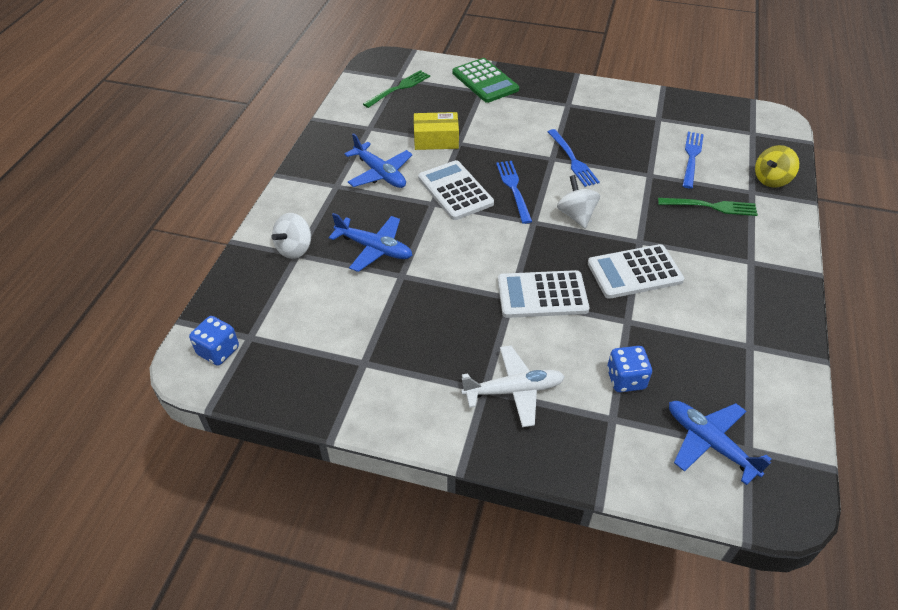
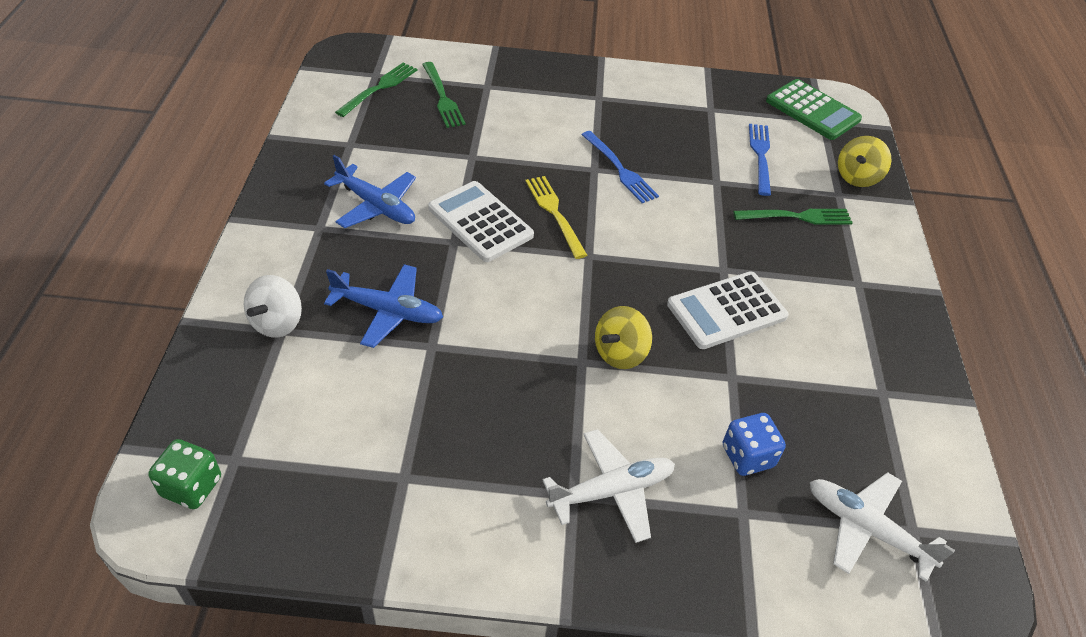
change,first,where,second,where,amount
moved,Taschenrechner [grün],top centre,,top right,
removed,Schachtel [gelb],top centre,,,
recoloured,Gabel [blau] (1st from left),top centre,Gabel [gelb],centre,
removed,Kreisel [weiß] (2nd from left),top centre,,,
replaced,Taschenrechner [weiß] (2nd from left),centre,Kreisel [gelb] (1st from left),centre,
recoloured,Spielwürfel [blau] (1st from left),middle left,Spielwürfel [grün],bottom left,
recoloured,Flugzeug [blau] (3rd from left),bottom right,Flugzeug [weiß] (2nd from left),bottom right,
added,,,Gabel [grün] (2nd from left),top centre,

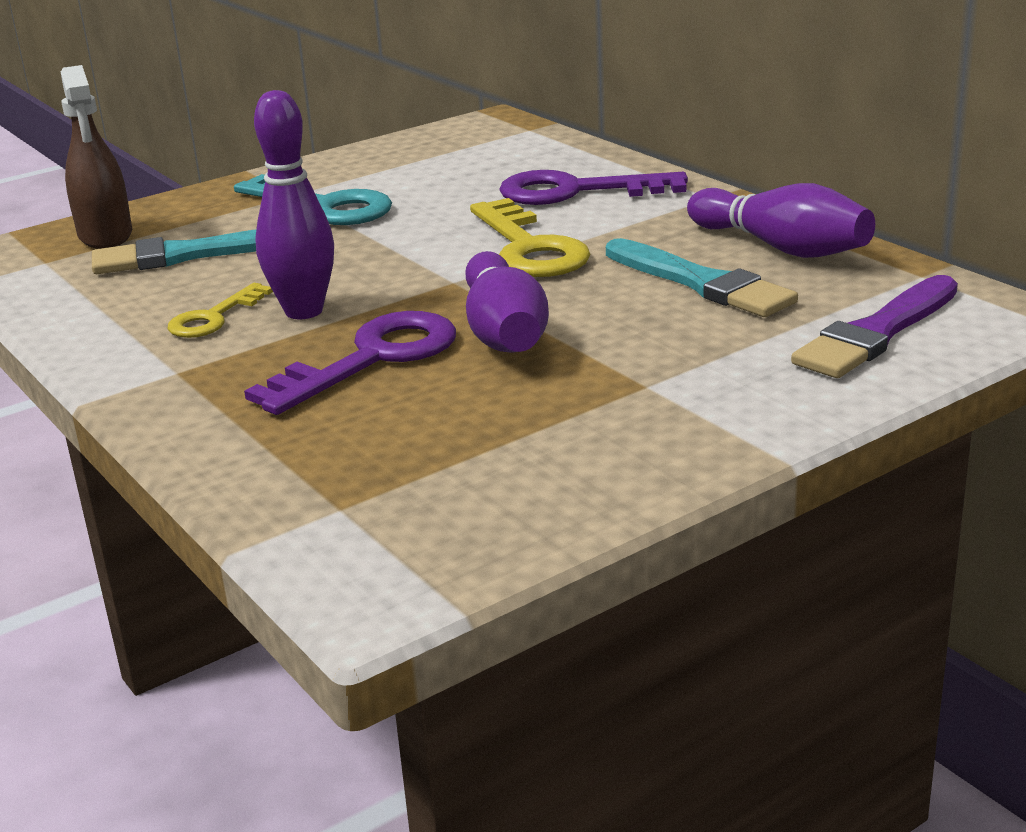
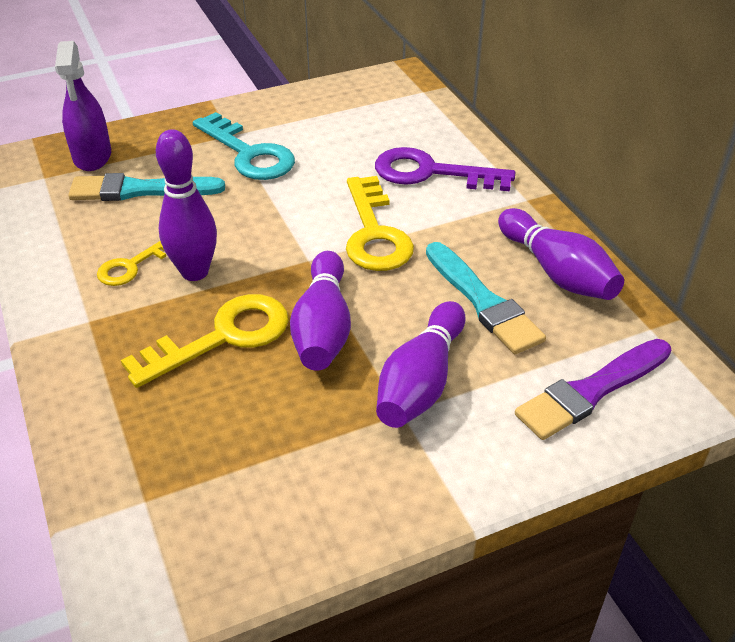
change,first,where,second,where,amount
recoloured,Sprühflasche [braun],top left,Sprühflasche [lila],top left,
recoloured,Schlüssel [lila] (1st from left),centre,Schlüssel [gelb] (2nd from left),middle left,
added,,,Bowlingkegel [lila] (3rd from left),centre,

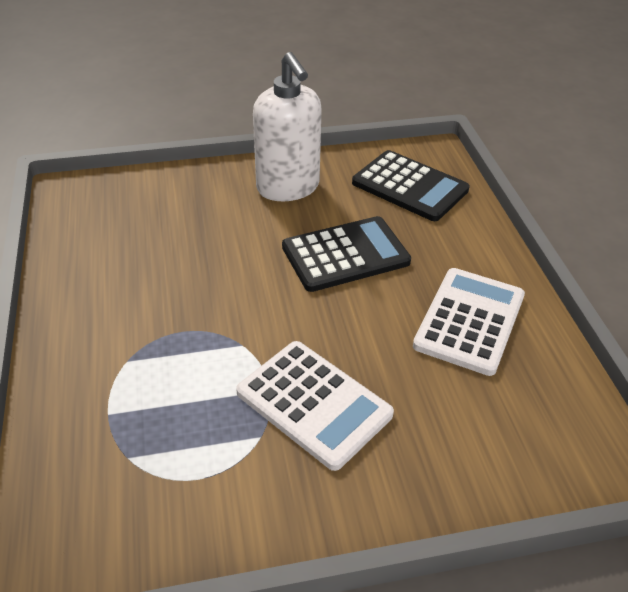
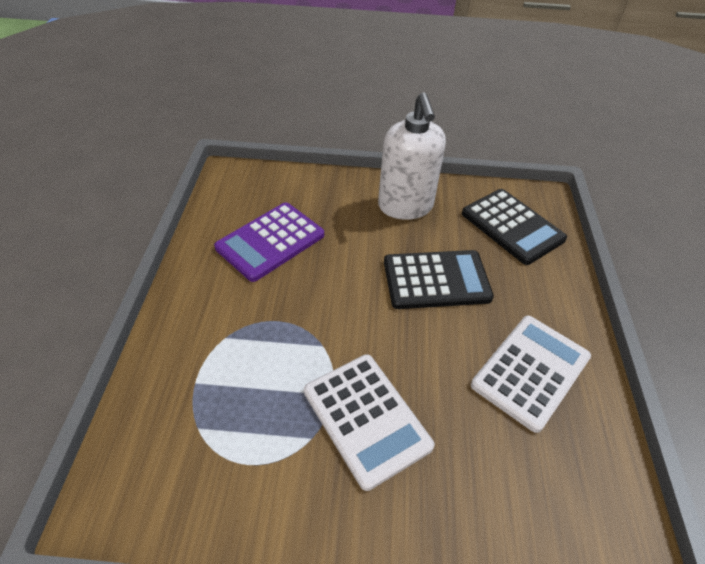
change,first,where,second,where,amount
added,,,Taschenrechner [lila],centre,

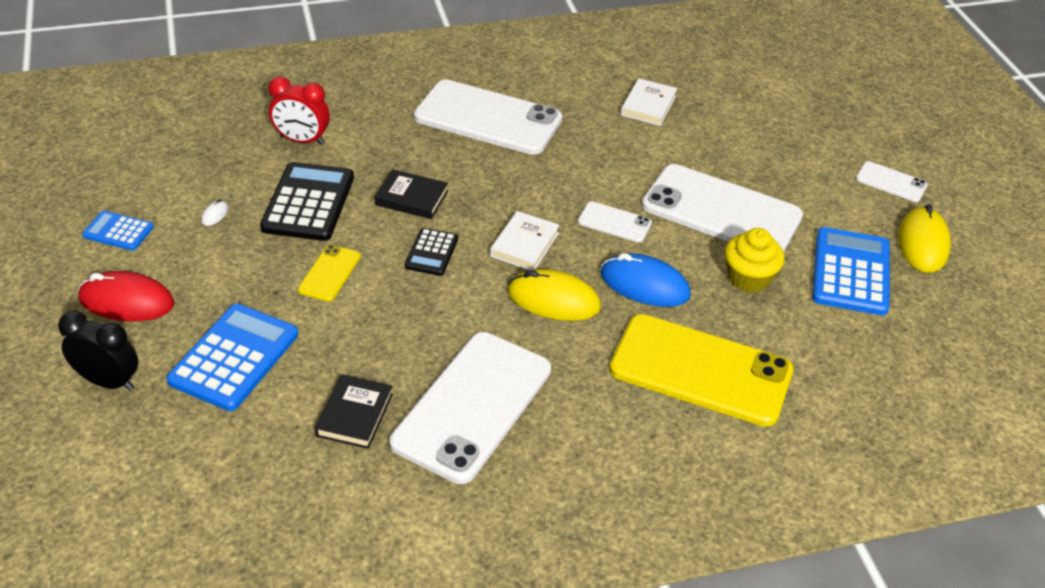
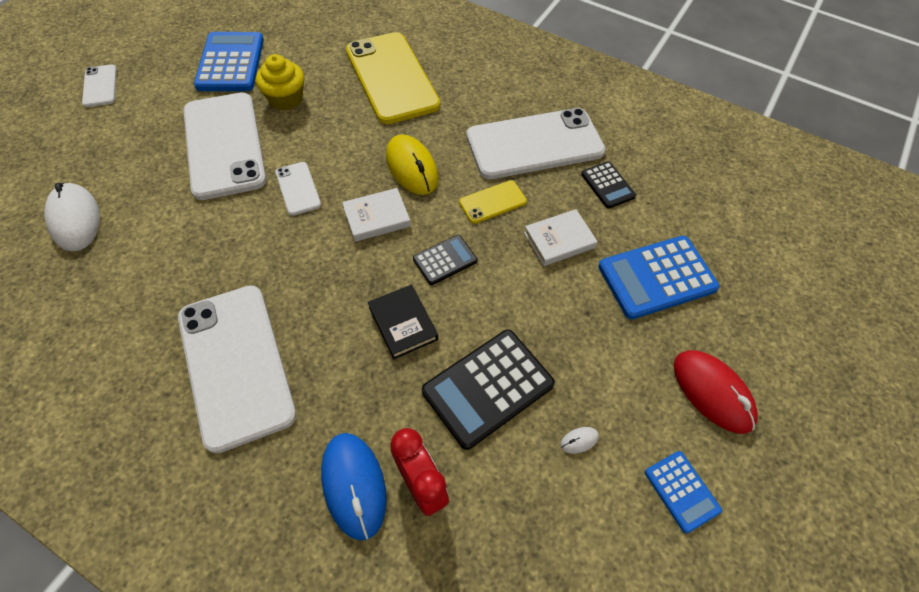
change,first,where,second,where,amount
moved,Buch [weiß] (2nd from left),top centre,,centre,
removed,Computermaus [gelb] (2nd from left),middle right,,,
turned,Taschenrechner [blau] (3rd from left in the first image),middle right,Taschenrechner [blau] (1st from left),top left,120 degrees clockwise
moved,Handy [gelb] (1st from left in the first image),middle left,Handy [gelb] (2nd from left),centre,
moved,Computermaus [blau],centre,,bottom centre,
removed,Wecker [schwarz],middle left,,,
replaced,Buch [schwarz] (1st from left),bottom centre,Taschenrechner [schwarz] (3rd from left),top centre,
added,,,Computermaus [weiß] (1st from left),middle left,

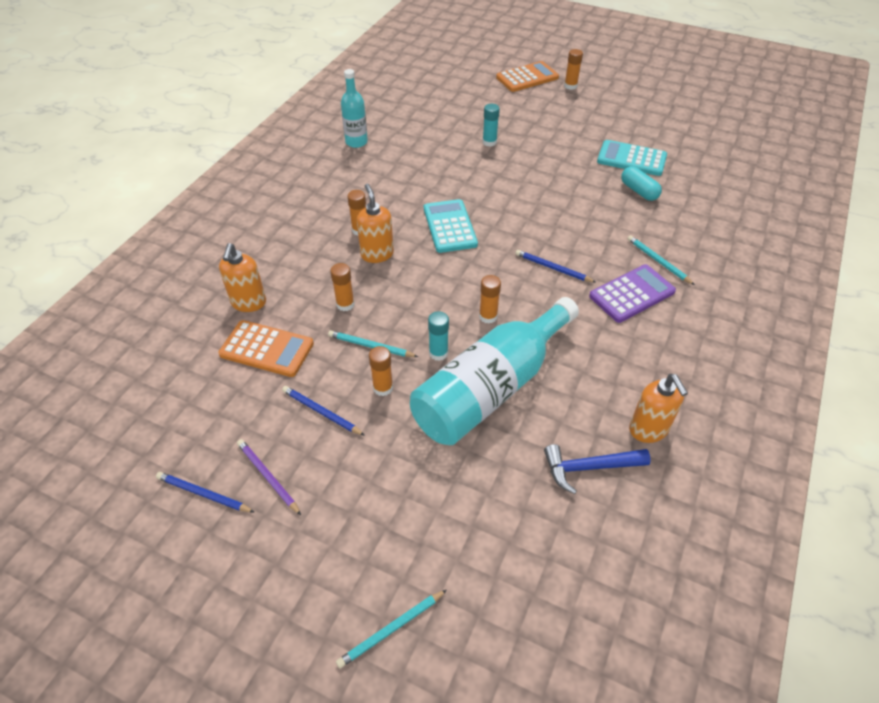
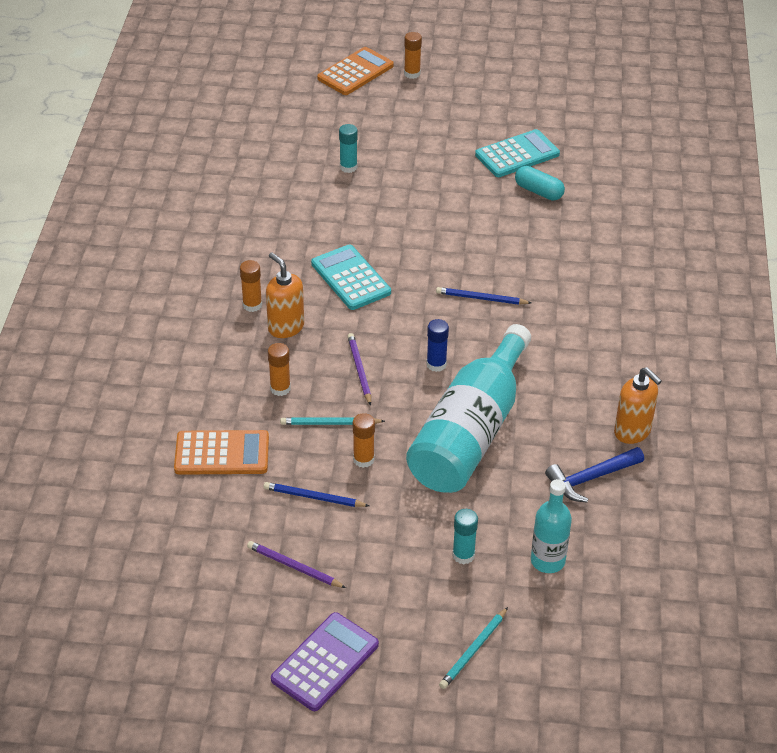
change,first,where,second,where,amount
moved,Flasche [türkis] (1st from left in the first image),top centre,Flasche [türkis] (2nd from left),bottom right,
turned,Taschenrechner [türkis] (2nd from left),top right,,top centre,150 degrees clockwise
removed,Bleistift [türkis] (3rd from left),middle right,,,
removed,Seifenspender [orange] (1st from left),middle left,,,
moved,Taschenrechner [lila],middle right,,bottom centre,
recoloured,Klebestift [orange] (4th from left),centre,Klebestift [blau],centre,
moved,Klebestift [türkis] (1st from left in the first image),centre,Klebestift [türkis] (2nd from left),bottom centre,
removed,Bleistift [blau] (1st from left),bottom left,,,
added,,,Bleistift [lila] (2nd from left),centre,

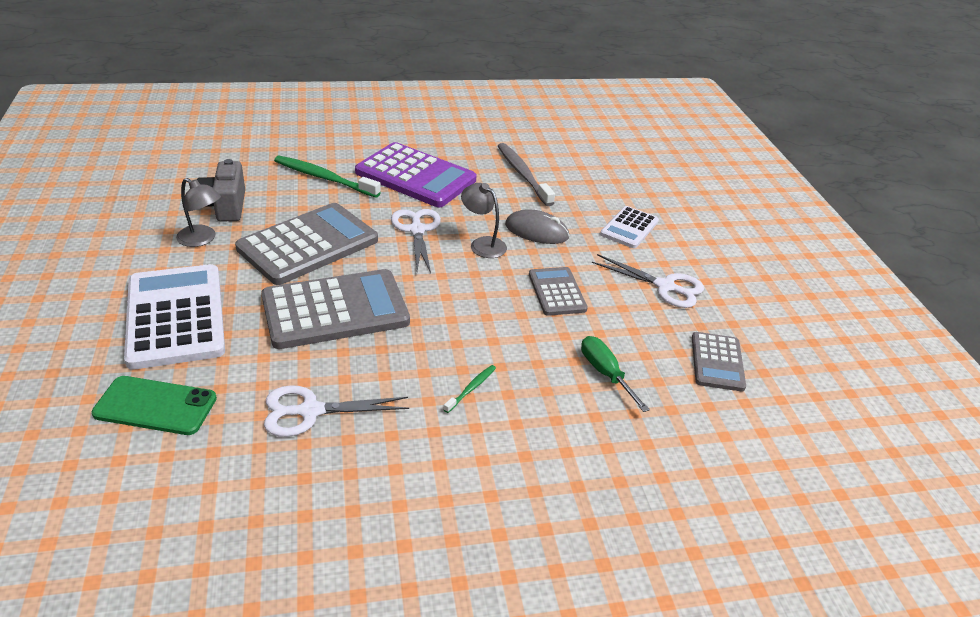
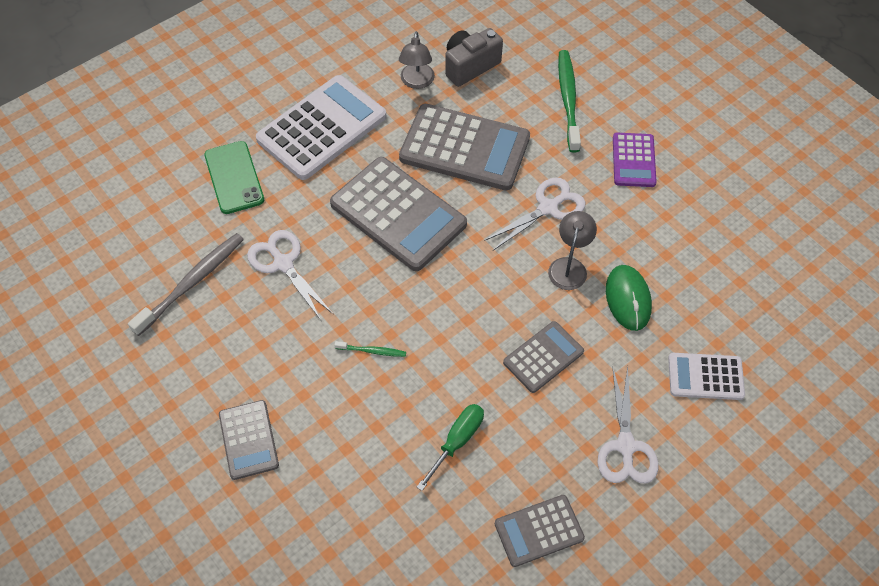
change,first,where,second,where,amount
resized,Taschenrechner [lila],top centre,,top right,x0.54
moved,Zahnbürste [grau],top centre,,middle left,
recoloured,Computermaus [grau],centre,Computermaus [grün],middle right,
added,,,Taschenrechner [grau] (1st from left),bottom left,

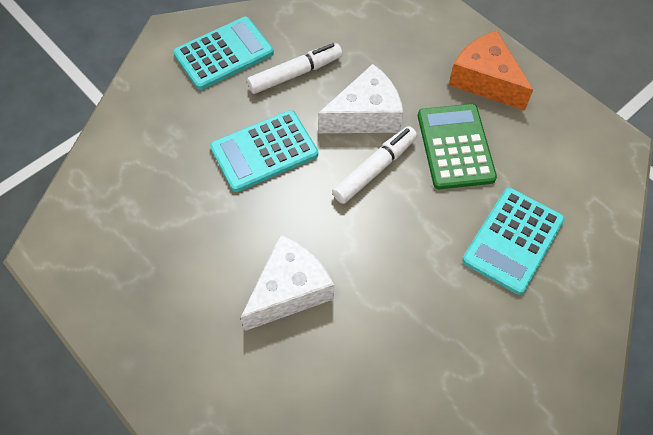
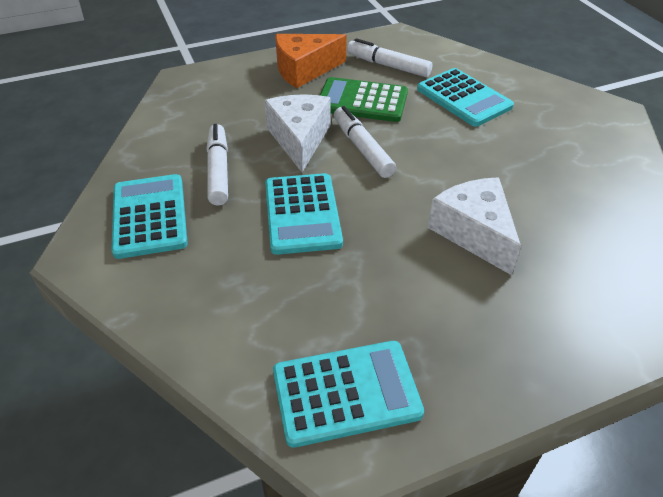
change,first,where,second,where,amount
added,,,Filzstift [weiß] (3rd from left),top centre,
added,,,Taschenrechner [türkis] (3rd from left),bottom centre,

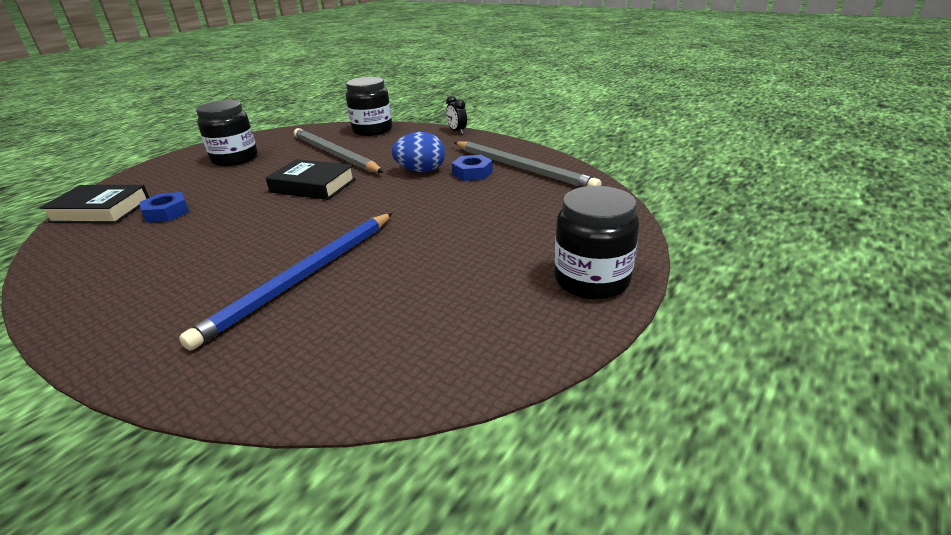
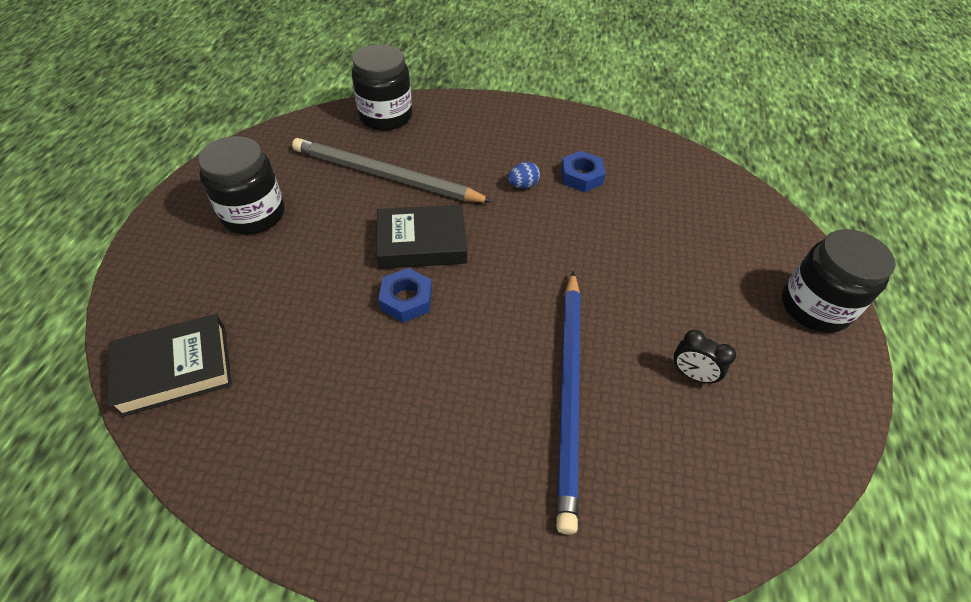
change,first,where,second,where,amount
moved,Wecker [schwarz],top centre,,middle right,
resized,Ei [blau],top centre,,top centre,x0.55
removed,Bleistift [grau] (2nd from left),top centre,,,
moved,Sechskantmutter [blau] (1st from left),middle left,,centre,

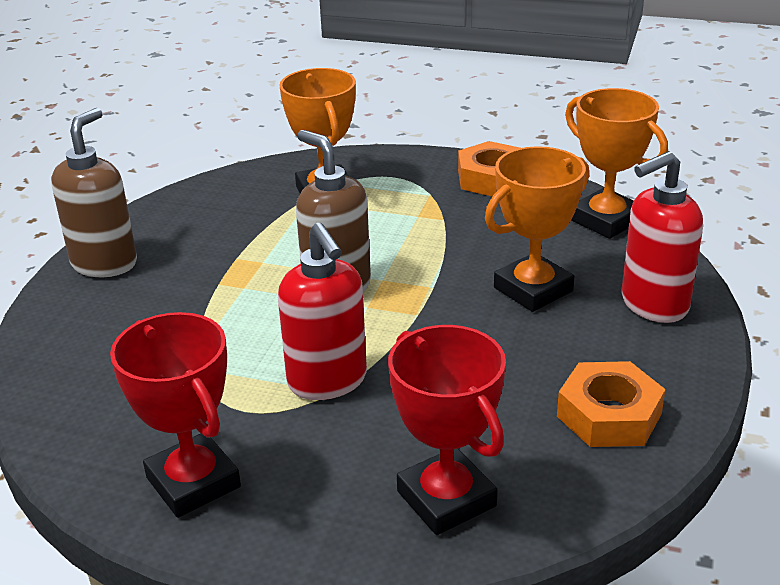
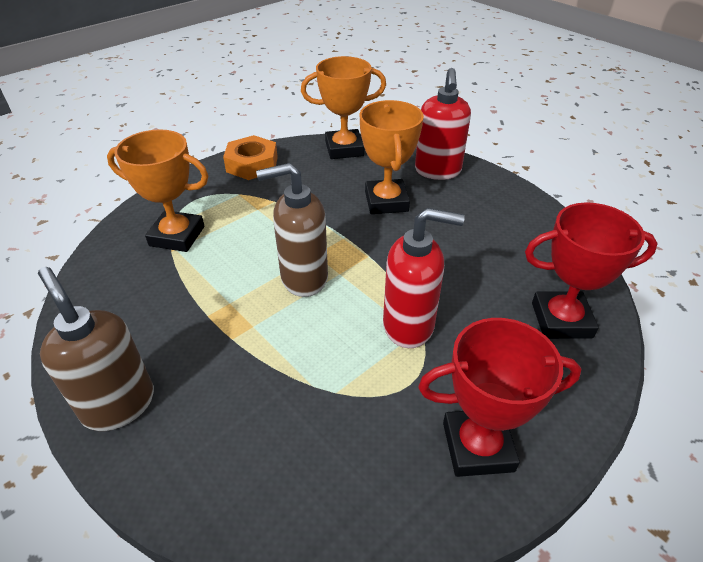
change,first,where,second,where,amount
removed,Sechskantmutter [orange] (2nd from left),bottom right,,,

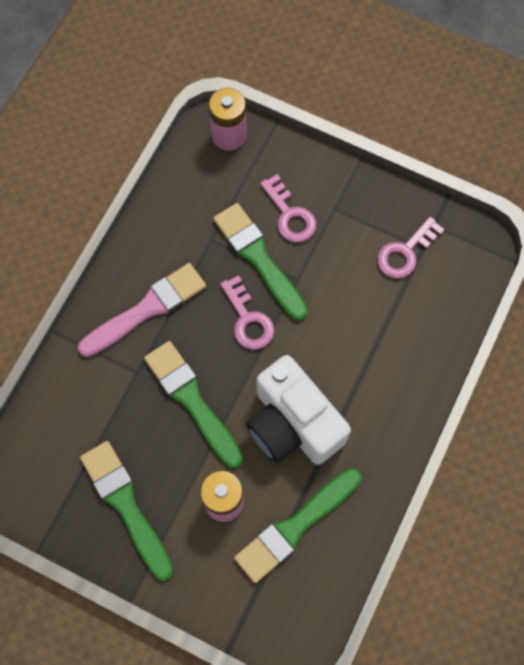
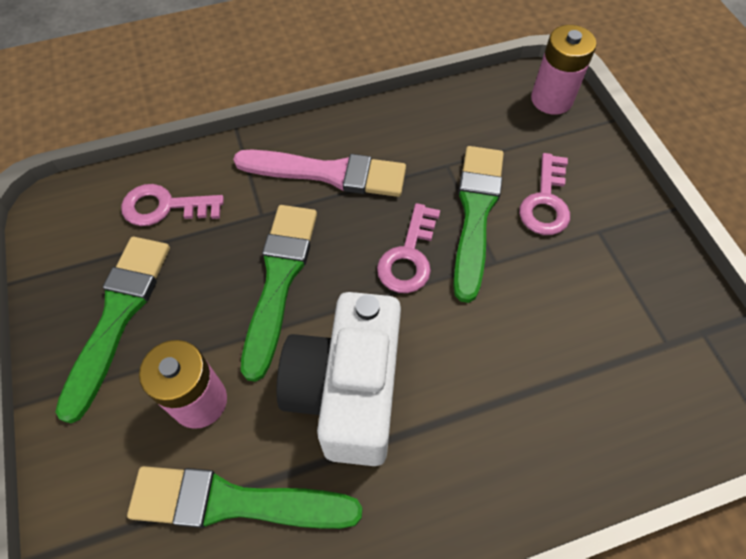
change,first,where,second,where,amount
moved,Schlüssel [rosa] (3rd from left in the first image),middle right,Schlüssel [rosa] (1st from left),middle left,

